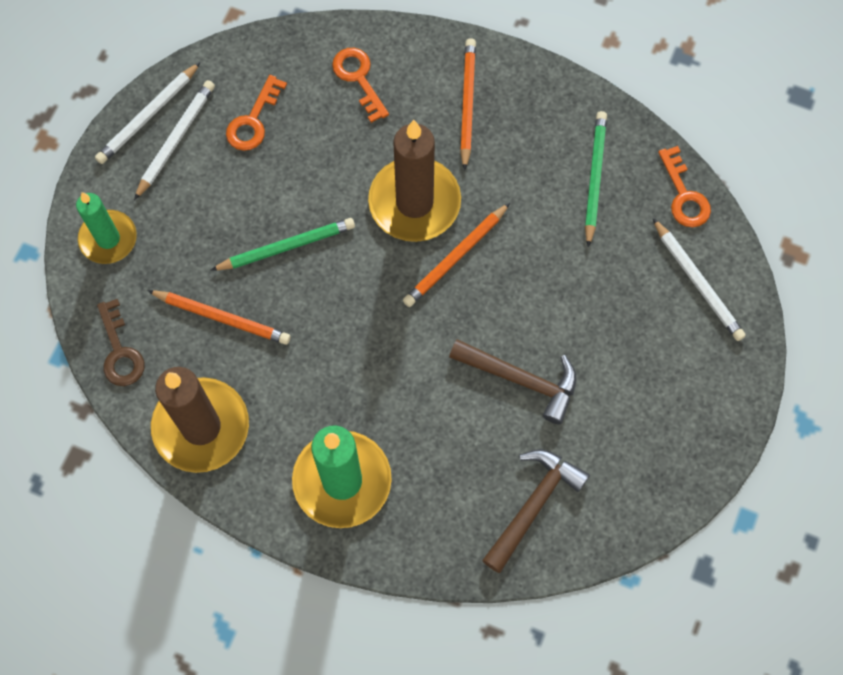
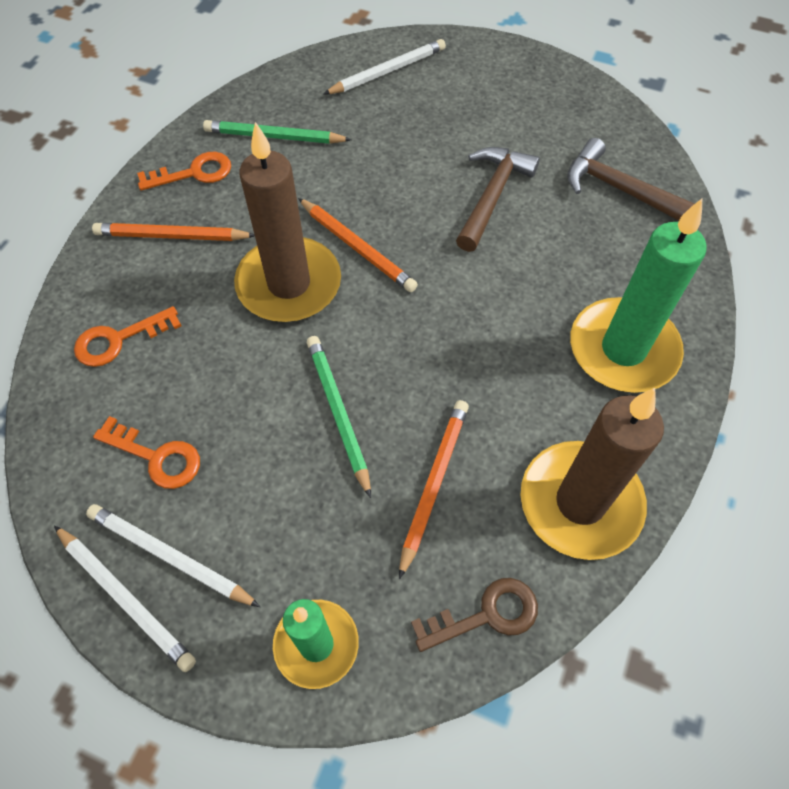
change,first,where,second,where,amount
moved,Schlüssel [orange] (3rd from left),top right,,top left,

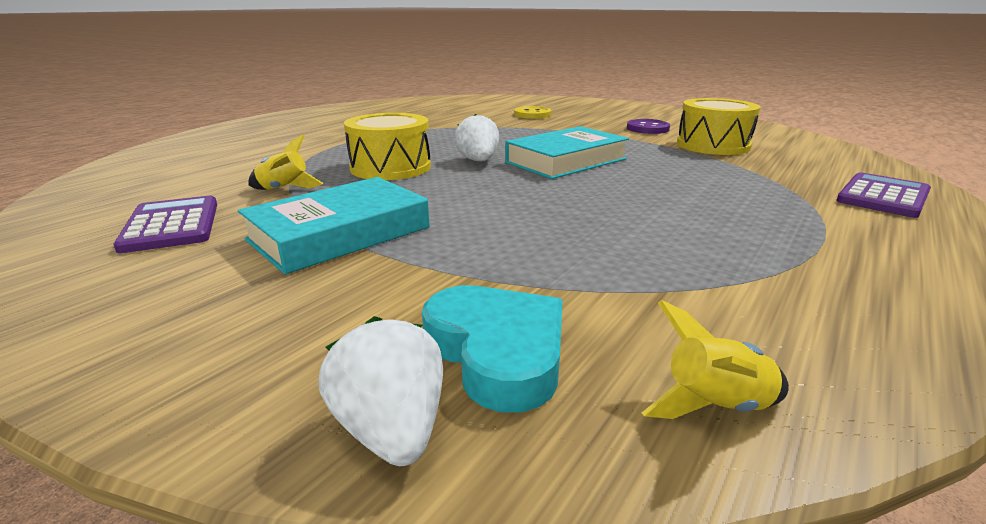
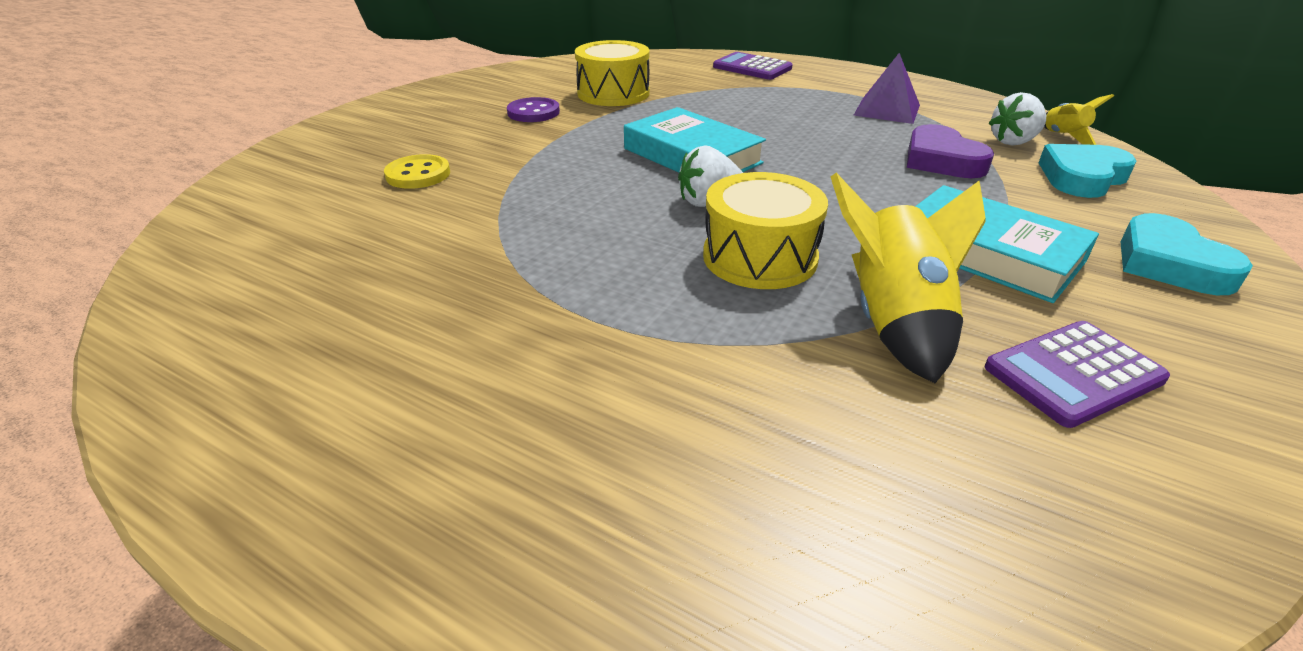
change,first,where,second,where,amount
resized,Rakete [gelb] (1st from left),top left,,middle right,x1.95
moved,Erdbeere [weiß] (1st from left in the first image),bottom centre,Erdbeere [weiß] (2nd from left),top right,
added,,,Pyramide [lila],top right,
added,,,Herz [lila],top right,
added,,,Herz [türkis] (2nd from left),middle right,

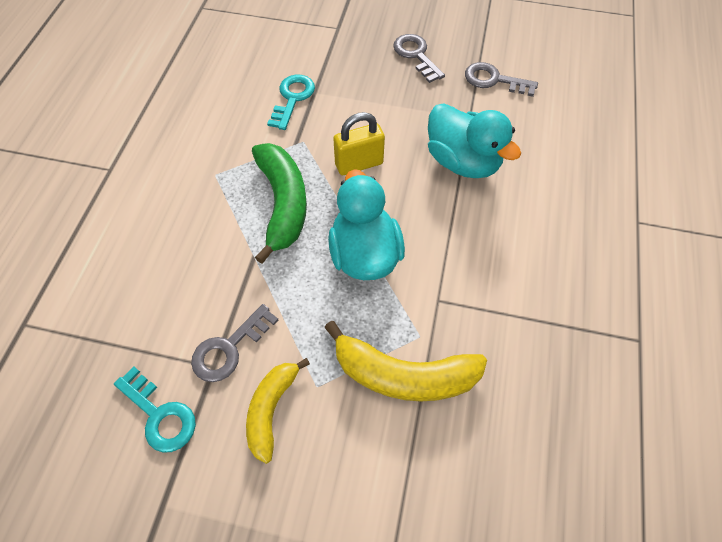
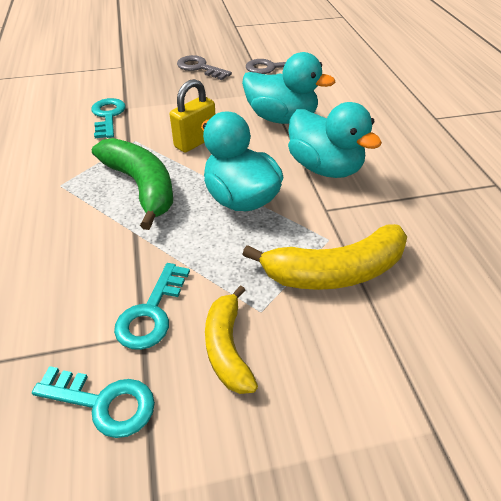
change,first,where,second,where,amount
recoloured,Schlüssel [grau] (1st from left),middle left,Schlüssel [türkis] (3rd from left),middle left,
added,,,Ente [türkis] (3rd from left),top right,

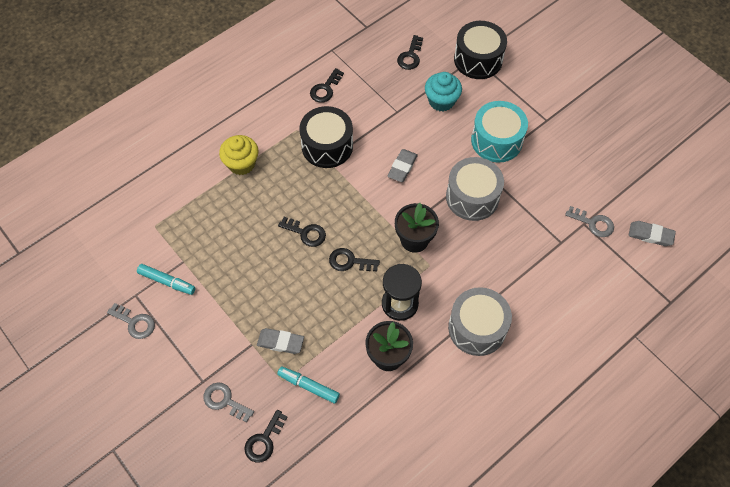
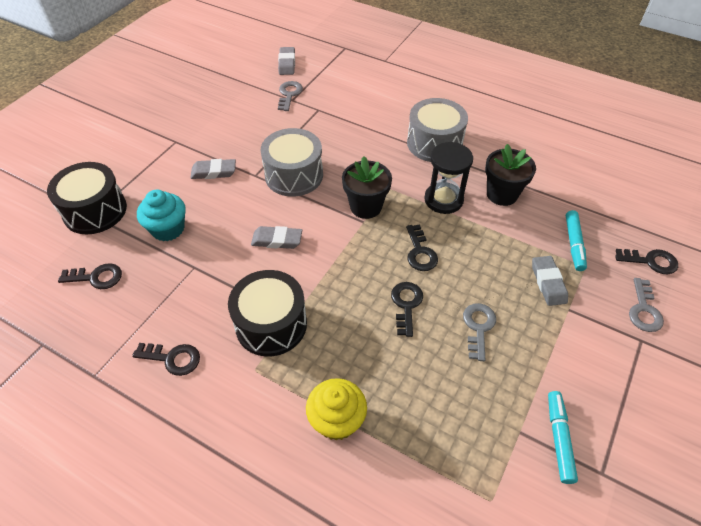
change,first,where,second,where,amount
replaced,Trommel [türkis],top right,Radiergummi [grau] (1st from left),top left,
moved,Schlüssel [grau] (1st from left in the first image),middle left,Schlüssel [grau] (2nd from left),middle right,

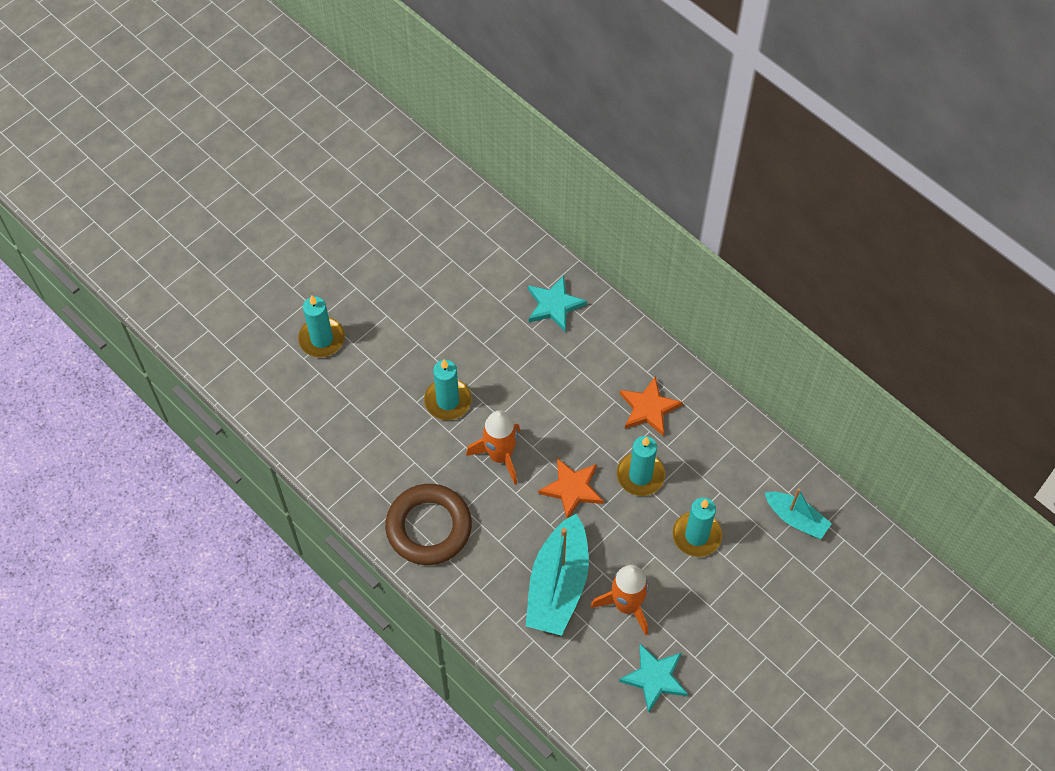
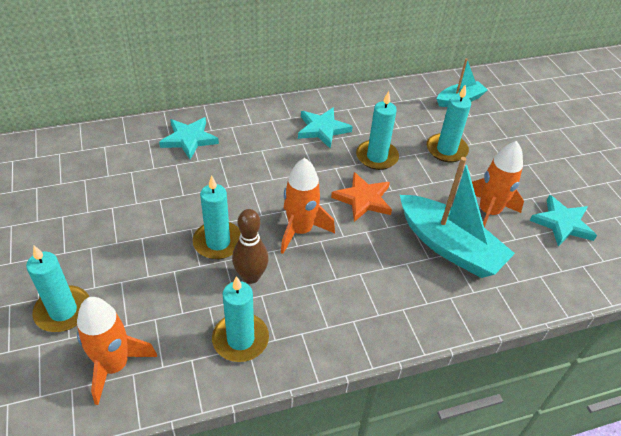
change,first,where,second,where,amount
recoloured,Stern [orange] (2nd from left),centre,Stern [türkis] (2nd from left),top centre,
removed,Ring [braun],bottom centre,,,
added,,,Bowlingkegel [braun],centre,
added,,,Kerze [türkis] (3rd from left),bottom centre,
added,,,Rakete [orange] (1st from left),bottom left,

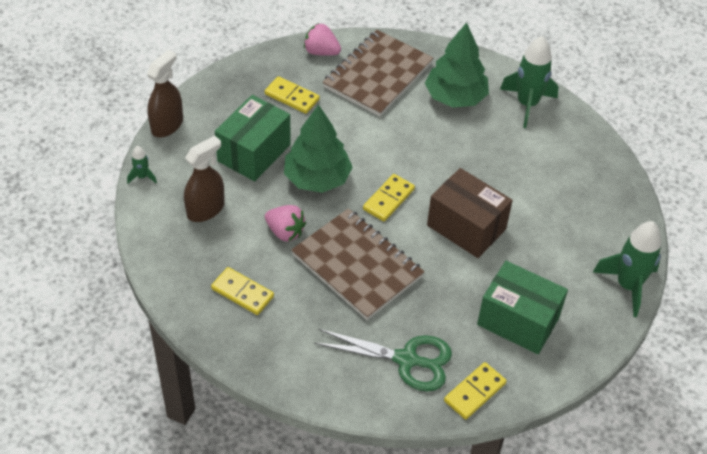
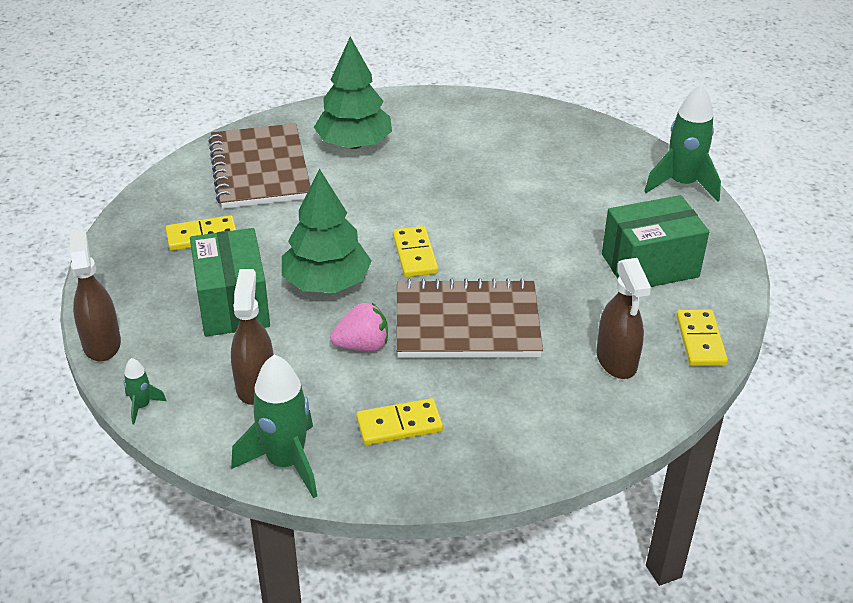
change,first,where,second,where,amount
removed,Erdbeere [rosa] (2nd from left),top centre,,,
moved,Rakete [grün] (2nd from left),top right,,bottom left,
removed,Schachtel [braun],centre,,,
replaced,Schere [grün],bottom centre,Sprühflasche [braun] (3rd from left),middle right,

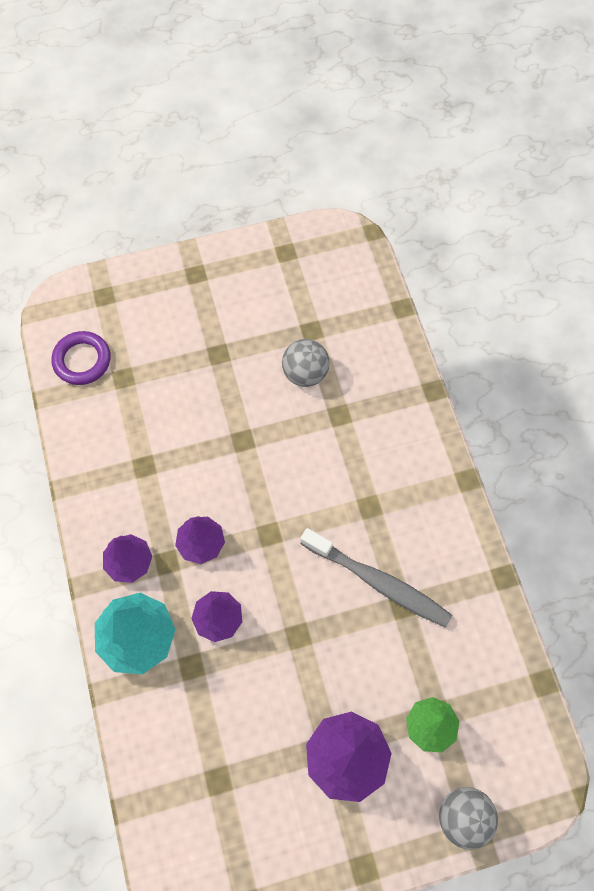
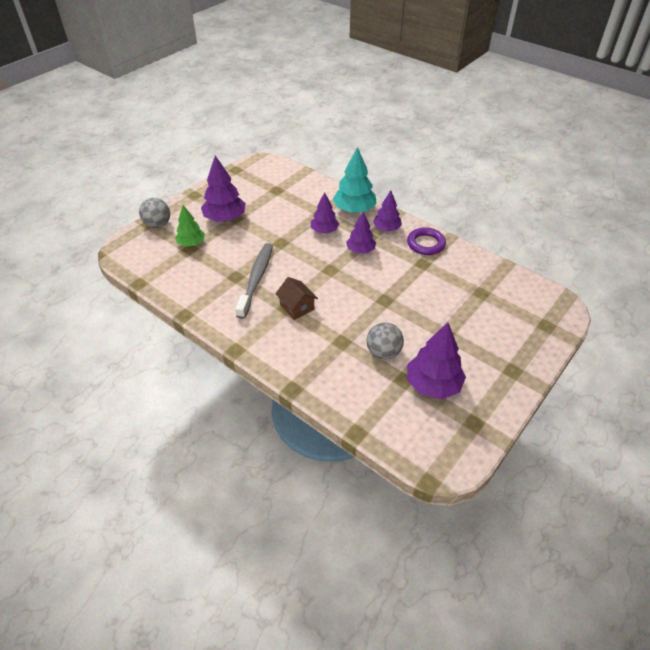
change,first,where,second,where,amount
moved,Ring [lila],middle left,,centre,
turned,Zahnbürste [grau],centre,,centre,105 degrees clockwise
added,,,Haus [braun],centre,
added,,,Baum [lila] (5th from left),middle right,

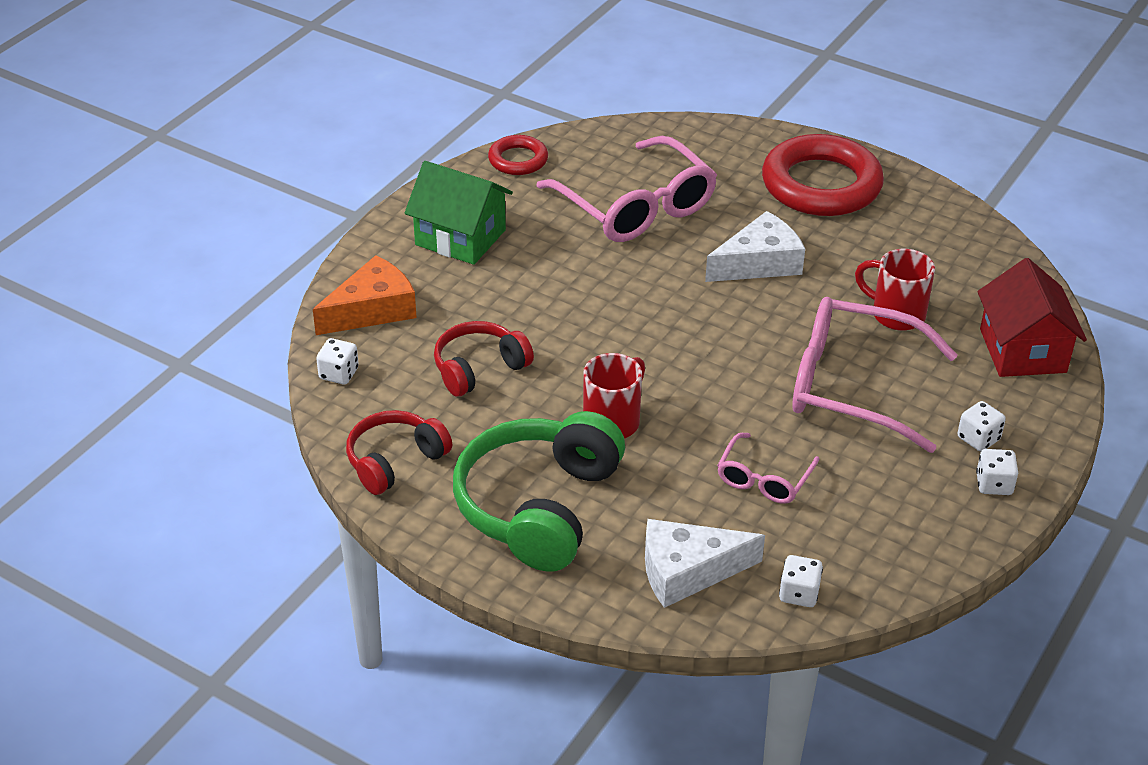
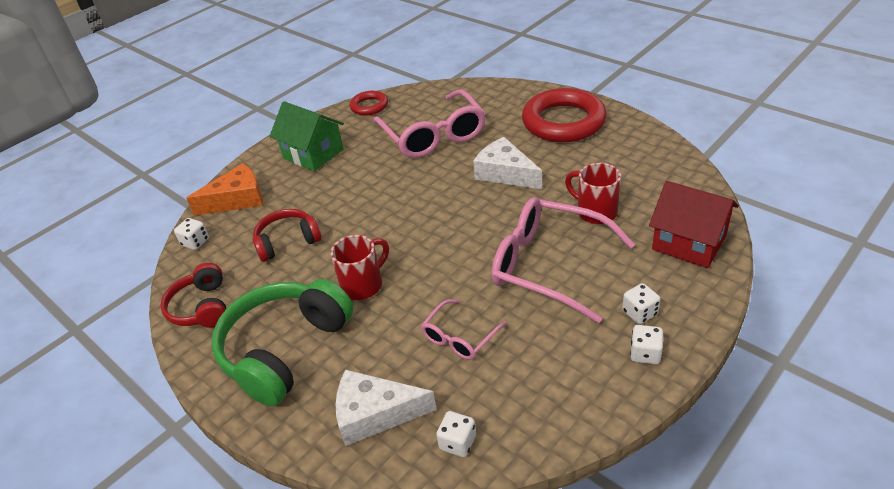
change,first,where,second,where,amount
turned,Käse [weiß] (2nd from left),top centre,,centre,120 degrees counterclockwise
turned,Haus [rot],middle right,,middle right,60 degrees counterclockwise
turned,Kopfhörer [rot] (1st from left),centre,,middle left,75 degrees counterclockwise

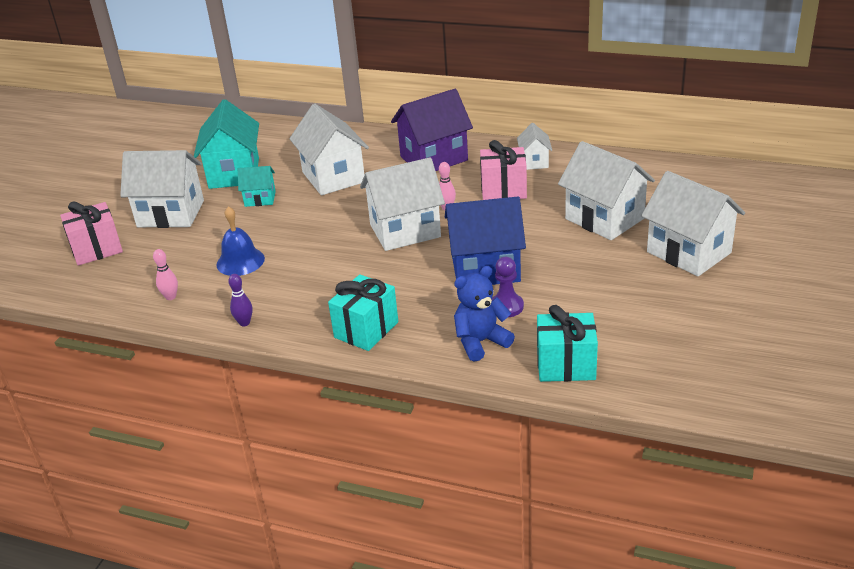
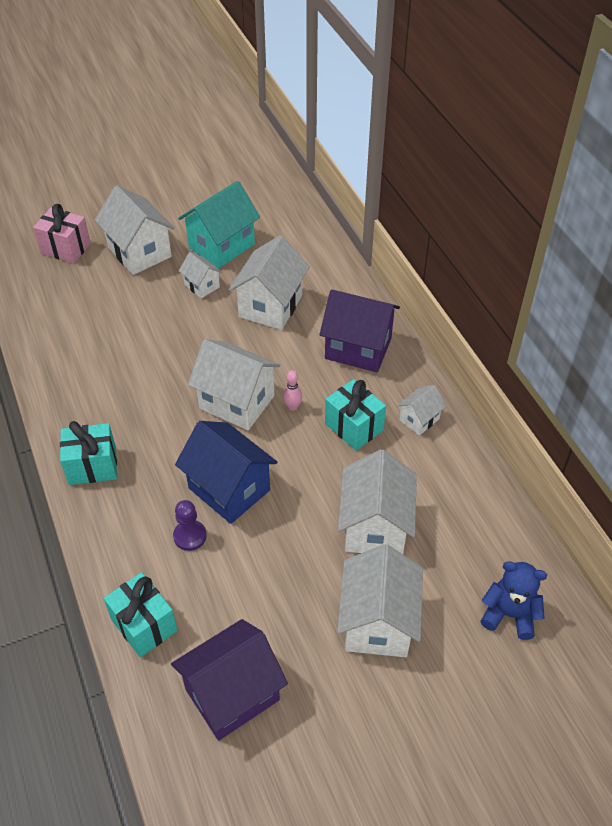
change,first,where,second,where,amount
recoloured,Geschenk [rosa] (2nd from left),top centre,Geschenk [türkis] (3rd from left),centre,
recoloured,Haus [türkis] (2nd from left),top left,Haus [weiß] (2nd from left),top left,
removed,Glocke [blau],middle left,,,
removed,Bowlingkegel [rosa] (1st from left),middle left,,,
moved,Teddybär [blau],centre,,bottom right,
removed,Bowlingkegel [lila],middle left,,,
added,,,Haus [lila] (1st from left),bottom centre,

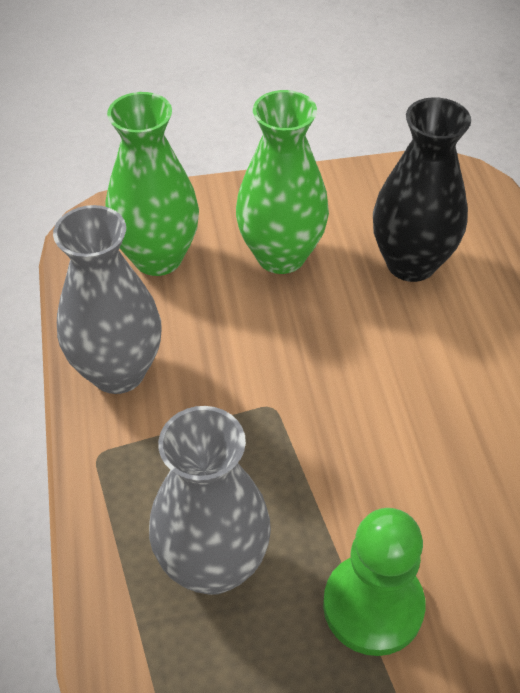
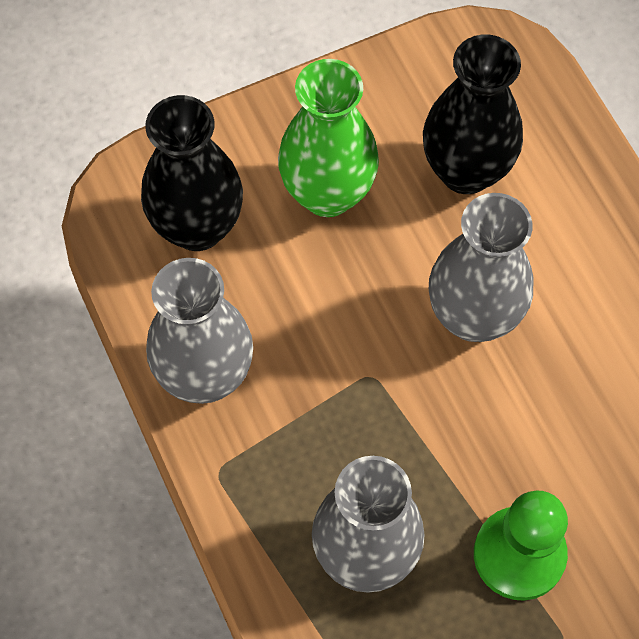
change,first,where,second,where,amount
recoloured,Vase [grün] (1st from left),top left,Vase [schwarz] (1st from left),top left,
added,,,Vase [grau] (3rd from left),middle right,

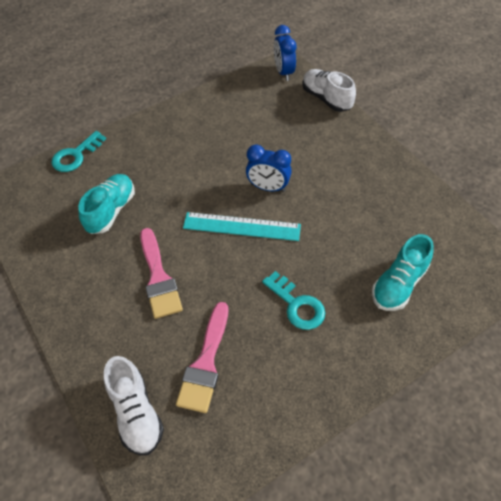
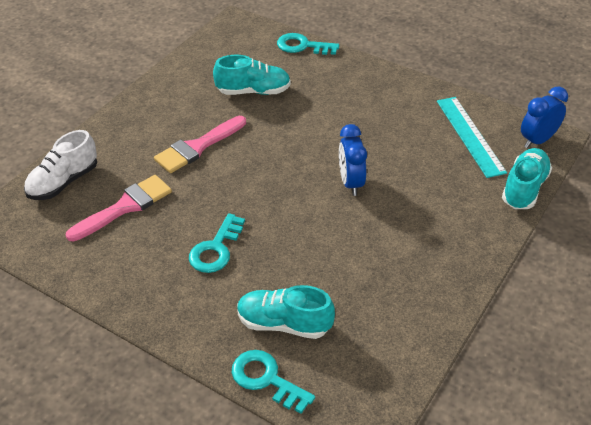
change,first,where,second,where,amount
recoloured,Schuh [weiß] (2nd from left),top centre,Schuh [türkis] (3rd from left),middle right,
moved,Lineal [türkis],centre,,top right,
turned,Pinsel [rosa] (2nd from left in the first image),bottom centre,Pinsel [rosa] (1st from left),middle left,150 degrees clockwise
added,,,Schlüssel [türkis] (2nd from left),bottom centre,

